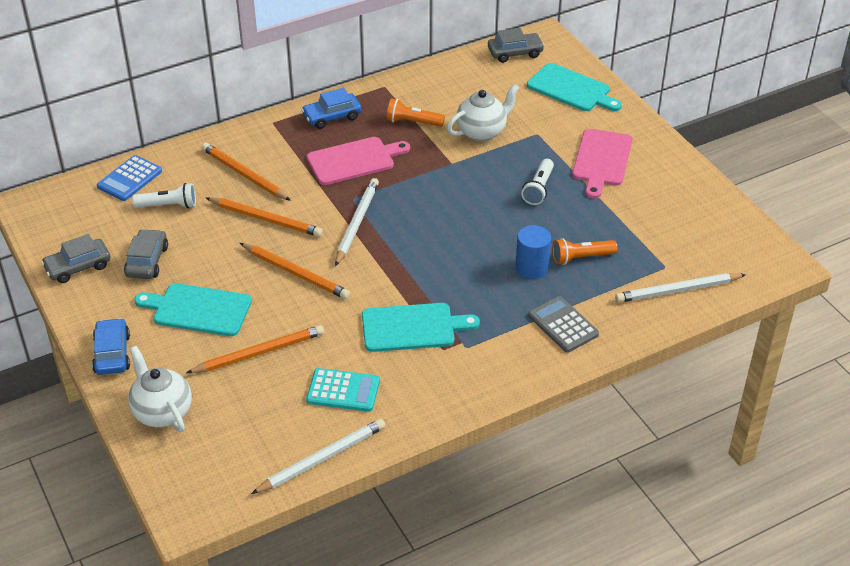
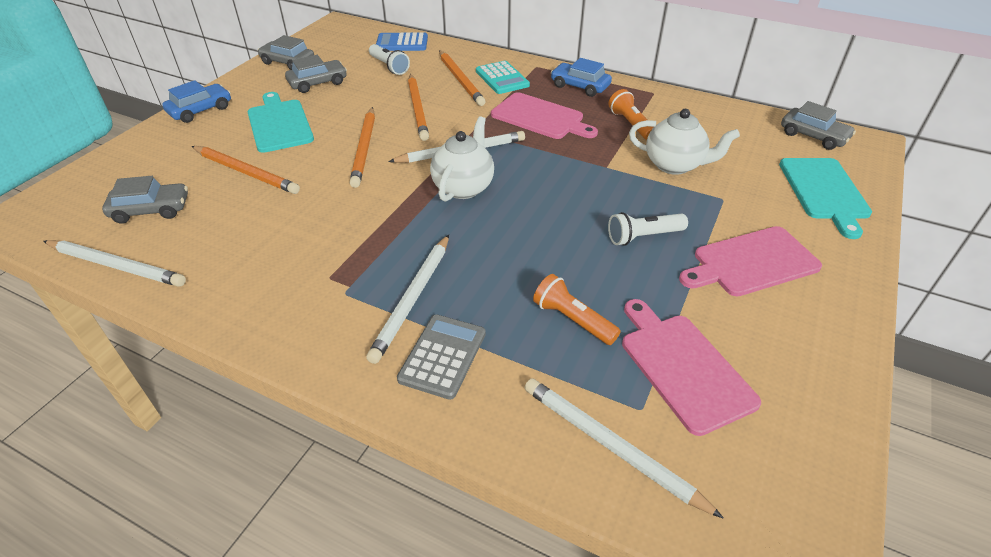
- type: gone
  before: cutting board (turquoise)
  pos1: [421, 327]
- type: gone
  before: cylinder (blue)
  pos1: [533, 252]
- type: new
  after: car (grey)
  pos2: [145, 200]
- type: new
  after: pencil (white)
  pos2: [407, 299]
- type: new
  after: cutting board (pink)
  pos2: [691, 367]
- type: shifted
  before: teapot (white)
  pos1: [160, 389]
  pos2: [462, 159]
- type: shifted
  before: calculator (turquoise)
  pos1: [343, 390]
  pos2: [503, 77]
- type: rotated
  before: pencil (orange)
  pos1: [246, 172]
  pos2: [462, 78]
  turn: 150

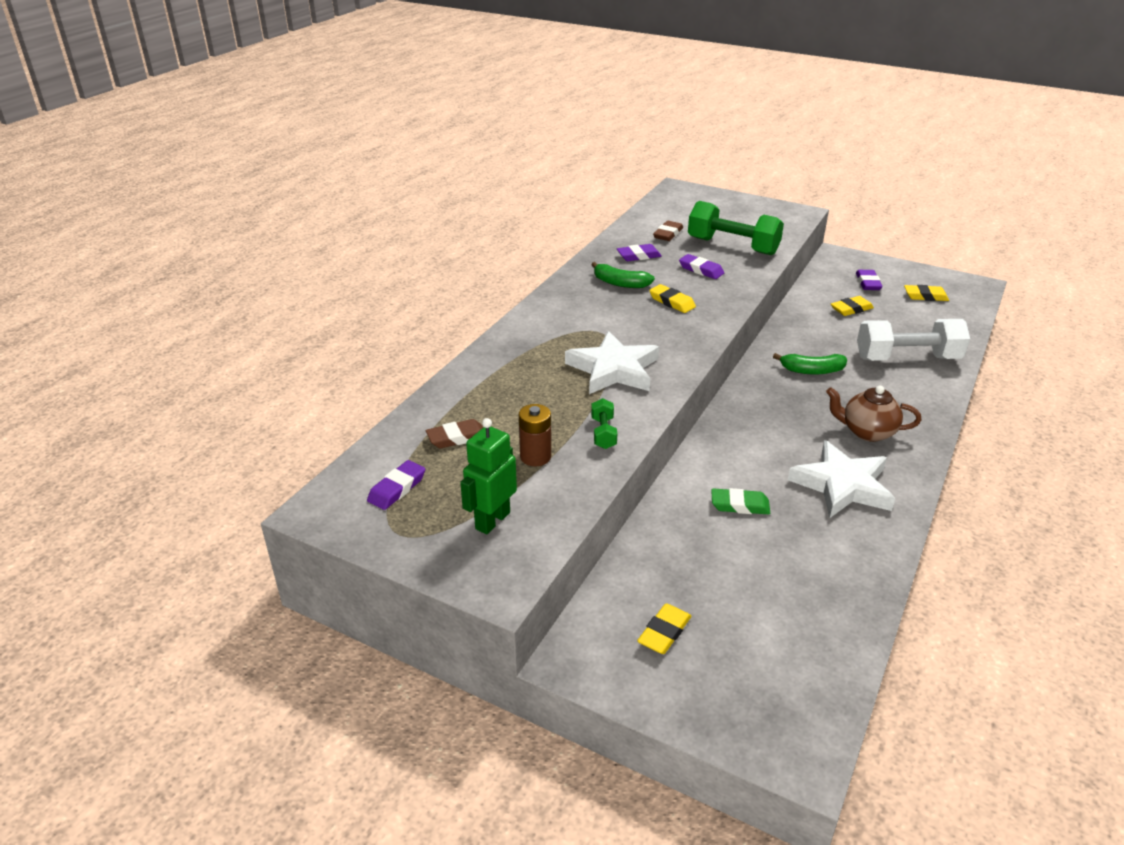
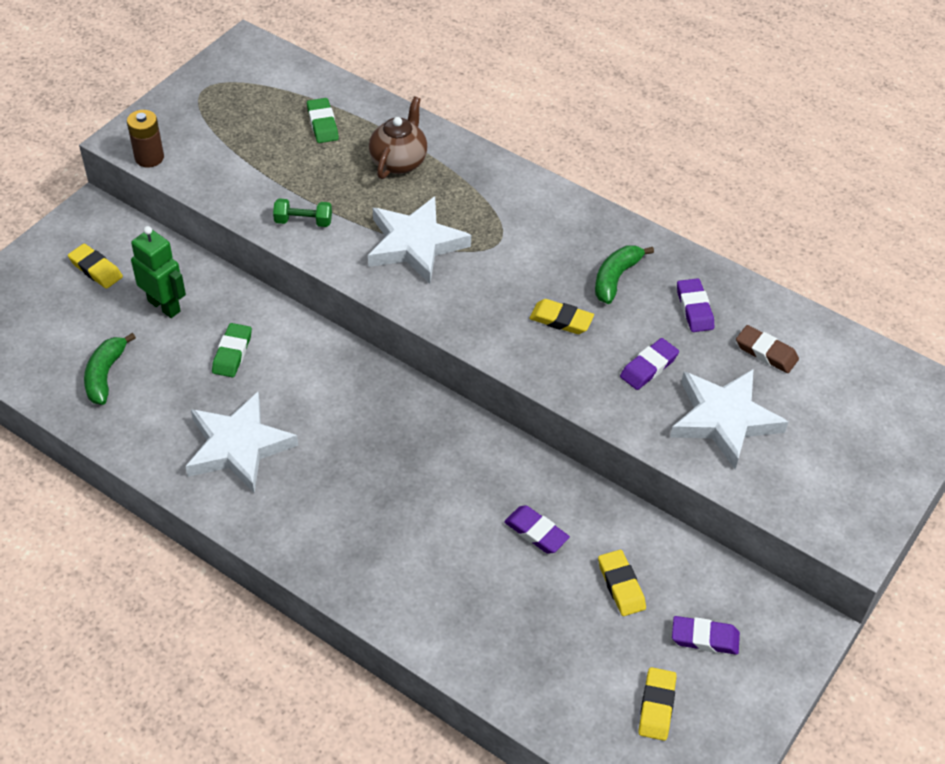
- type: gone
  before: dumbbell (white)
  pos1: [913, 340]
- type: shifted
  before: eraser (purple)
  pos1: [396, 485]
  pos2: [537, 529]
- type: shifted
  before: robot (green)
  pos1: [488, 476]
  pos2: [158, 272]
- type: shifted
  before: battery (brown)
  pos1: [535, 435]
  pos2: [145, 139]
- type: shifted
  before: banana (green)
  pos1: [810, 364]
  pos2: [110, 369]
- type: shifted
  before: teapot (brown)
  pos1: [873, 413]
  pos2: [398, 137]
- type: swapped
  before: dumbbell (green)
  after: star (white)
  pos1: [736, 228]
  pos2: [729, 419]
- type: repainted
  before: eraser (brown)
  after: eraser (green)
  pos1: [454, 433]
  pos2: [323, 120]
- type: rotated
  before: eraser (yellow)
  pos1: [672, 298]
  pos2: [561, 316]
  turn: 60

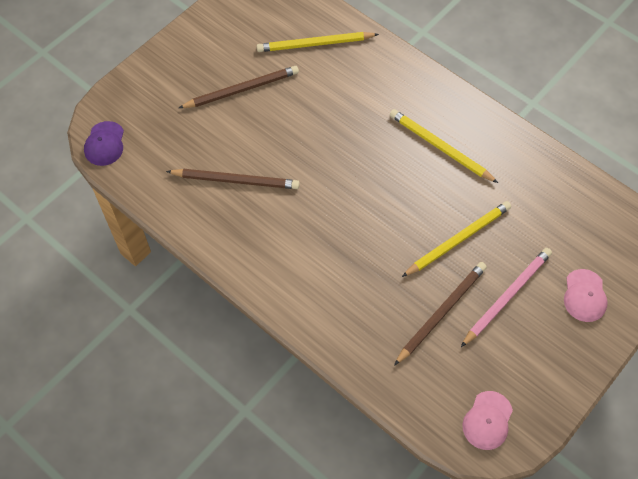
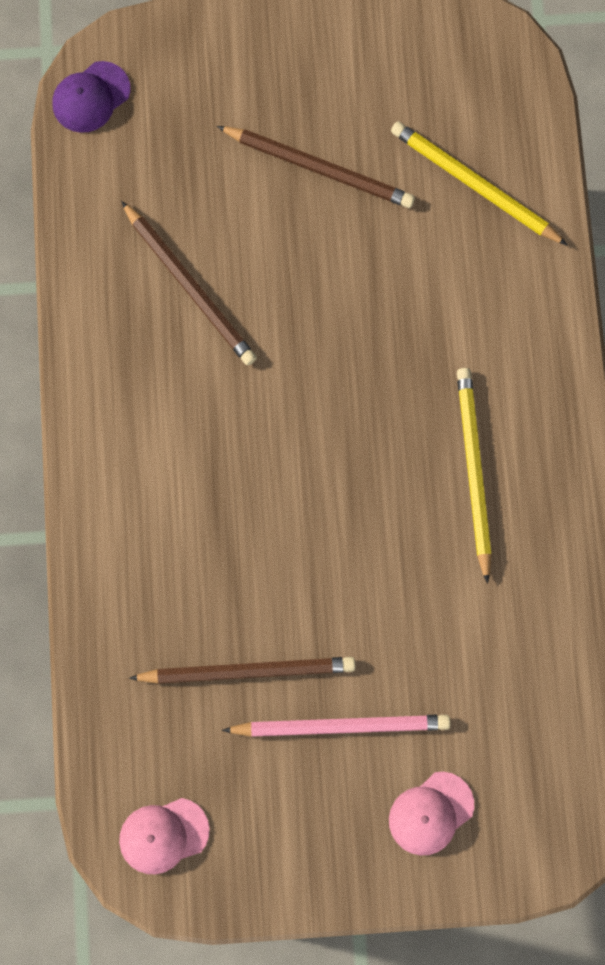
- type: gone
  before: pencil (yellow)
  pos1: [456, 239]

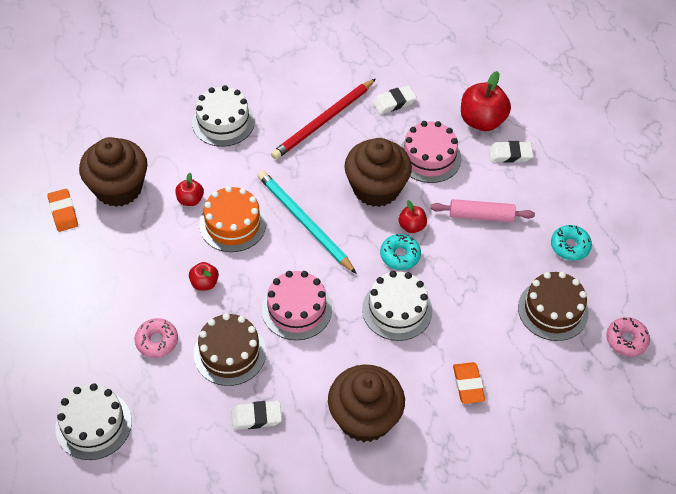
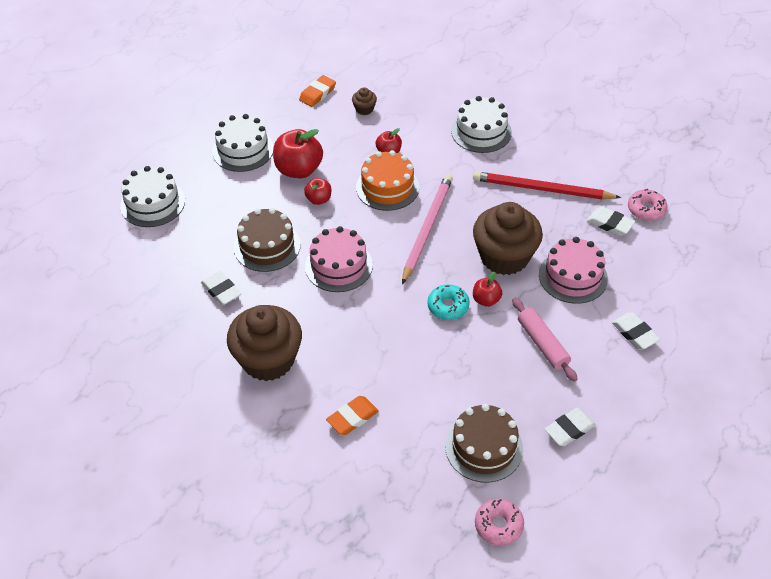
- type: shifted
  before: donut (pink)
  pos1: [156, 338]
  pos2: [648, 205]
- type: shifted
  before: cake (white)
  pos1: [397, 306]
  pos2: [243, 143]
- type: shifted
  before: apple (red)
  pos1: [486, 101]
  pos2: [298, 153]
- type: swapped
  before: donut (turquoise)
  after: eraser (white)
  pos1: [571, 243]
  pos2: [570, 427]
- type: repainted
  before: pencil (turquoise)
  after: pencil (pink)
  pos1: [307, 222]
  pos2: [427, 229]
- type: scaled
  before: cupcake (brown)
  pos1: [113, 172]
  pos2: [364, 101]
  scale: 0.42

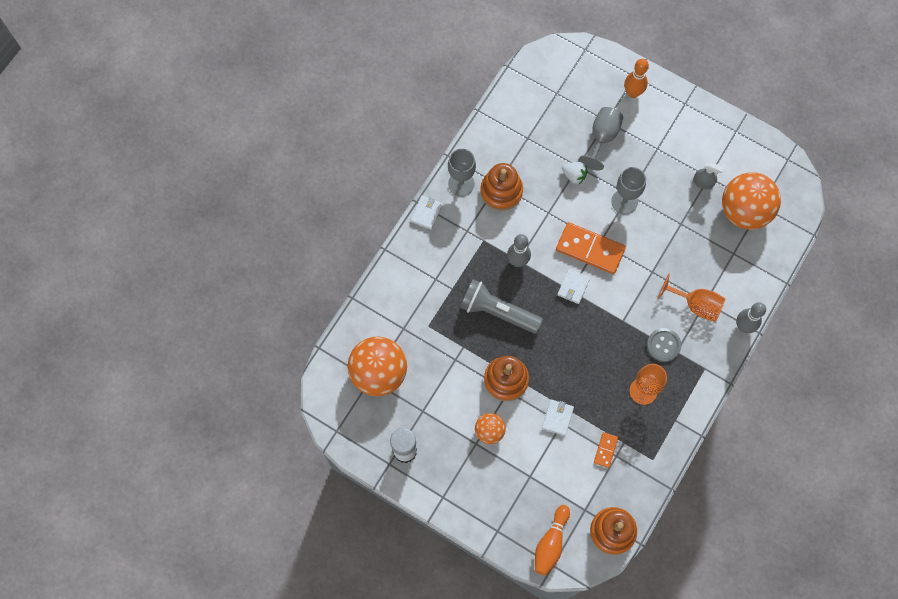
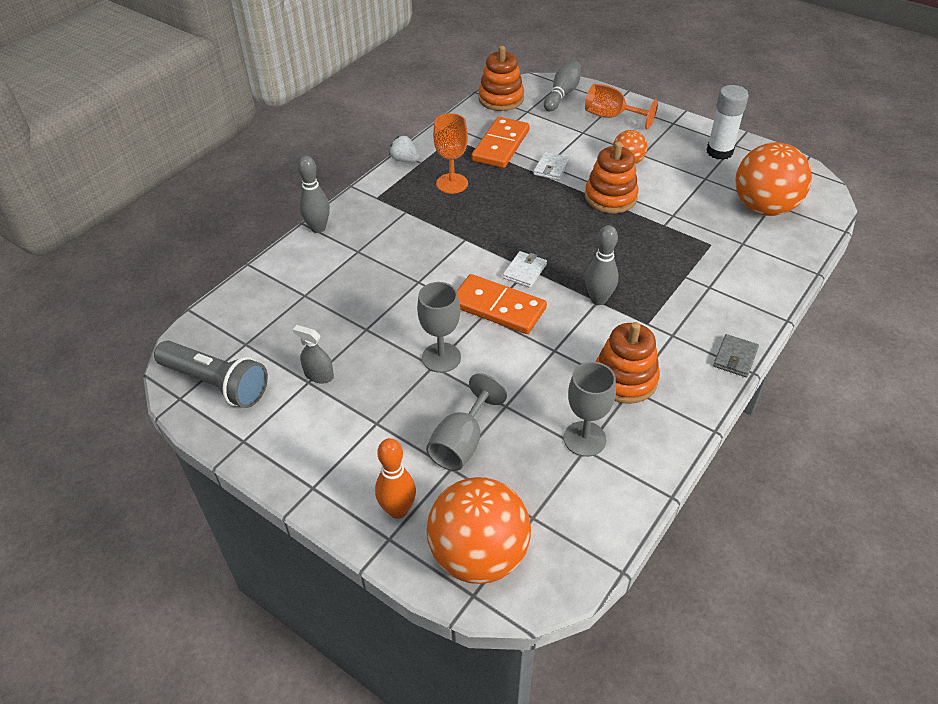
- type: gone
  before: button (grey)
  pos1: [664, 345]
- type: shifted
  before: goblet (grey)
  pos1: [462, 172]
  pos2: [590, 409]
- type: shifted
  before: flashlight (grey)
  pos1: [501, 306]
  pos2: [211, 374]
- type: shifted
  before: strawberry (white)
  pos1: [575, 173]
  pos2: [404, 148]
- type: shifted
  before: goblet (orange)
  pos1: [692, 297]
  pos2: [621, 107]
- type: shifted
  before: ball (orange)
  pos1: [751, 201]
  pos2: [479, 530]
- type: repainted
  before: wallet (white)
  after: wallet (grey)
  pos1: [427, 213]
  pos2: [736, 355]
- type: repainted
  before: bowling pin (orange)
  after: bowling pin (grey)
  pos1: [552, 540]
  pos2: [562, 86]
- type: scaled
  before: domino (orange)
  pos1: [606, 450]
  pos2: [501, 142]
  scale: 2.04

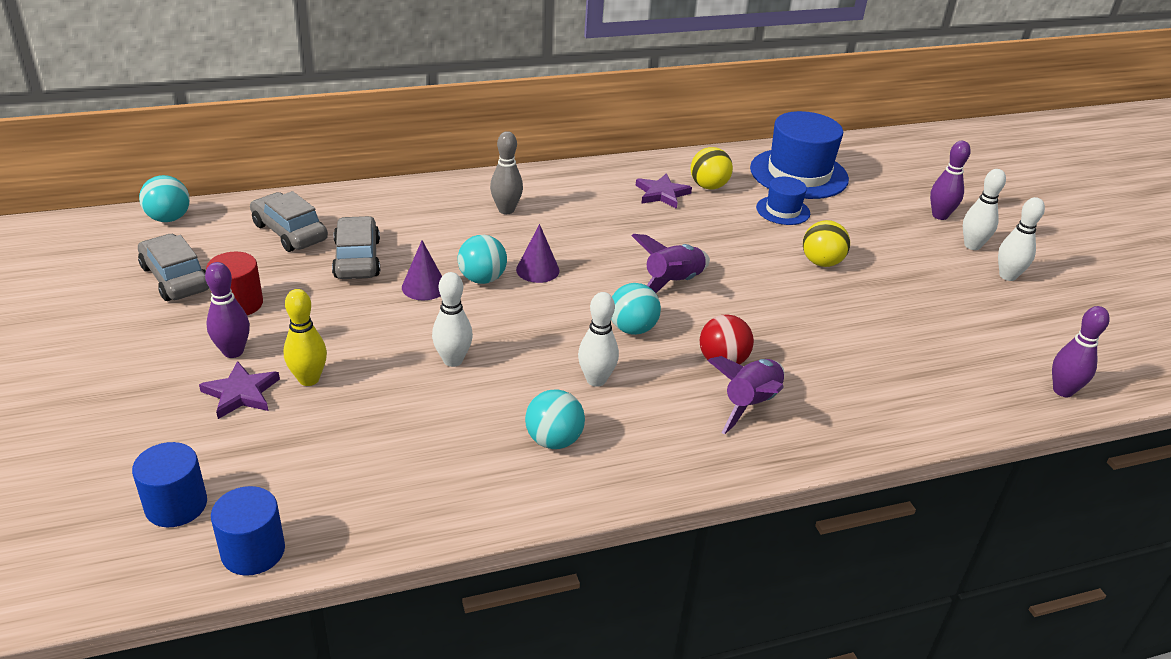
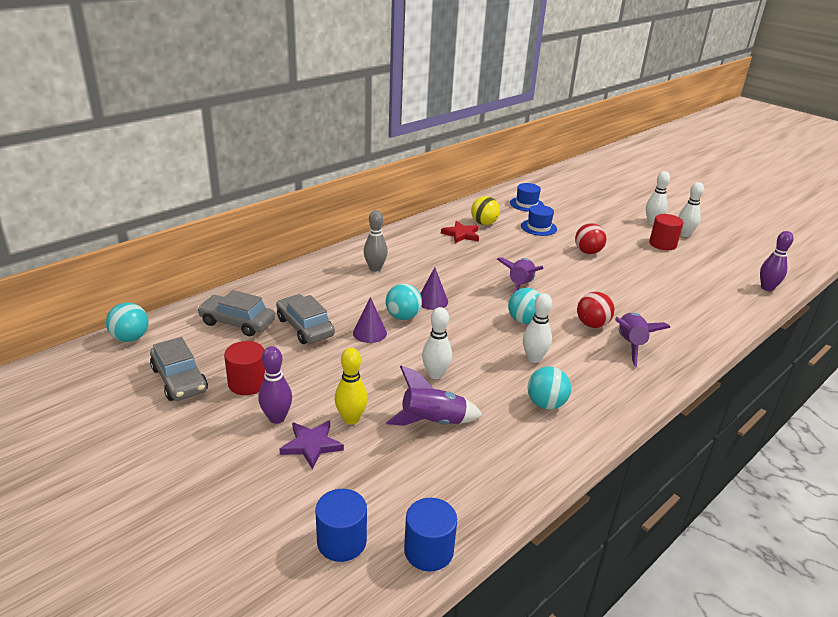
- type: gone
  before: bowling pin (purple)
  pos1: [950, 180]
- type: new
  after: rocket (purple)
  pos2: [434, 395]
- type: new
  after: cylinder (red)
  pos2: [666, 232]
- type: repainted
  before: star (purple)
  after: star (red)
  pos1: [664, 191]
  pos2: [460, 232]
- type: repainted
  before: ball (yellow)
  after: ball (red)
  pos1: [826, 243]
  pos2: [591, 238]
- type: rotated
  before: car (grey)
  pos1: [173, 267]
  pos2: [179, 369]
  turn: -150
- type: scaled
  before: hat (blue)
  pos1: [799, 155]
  pos2: [527, 197]
  scale: 0.52

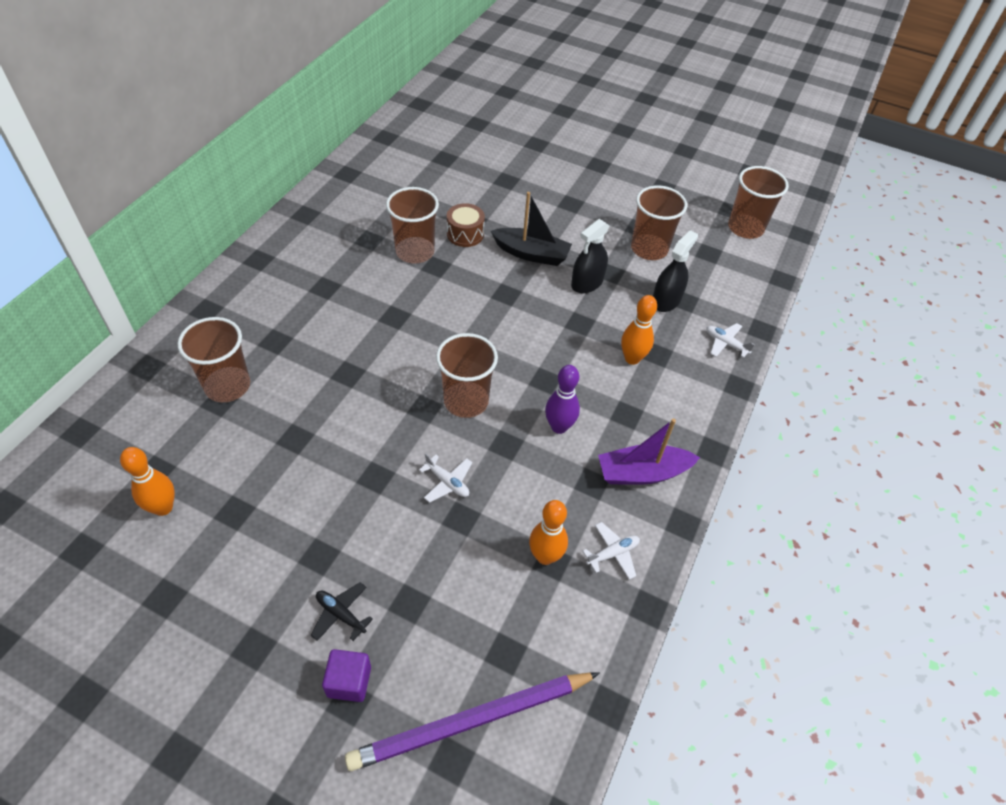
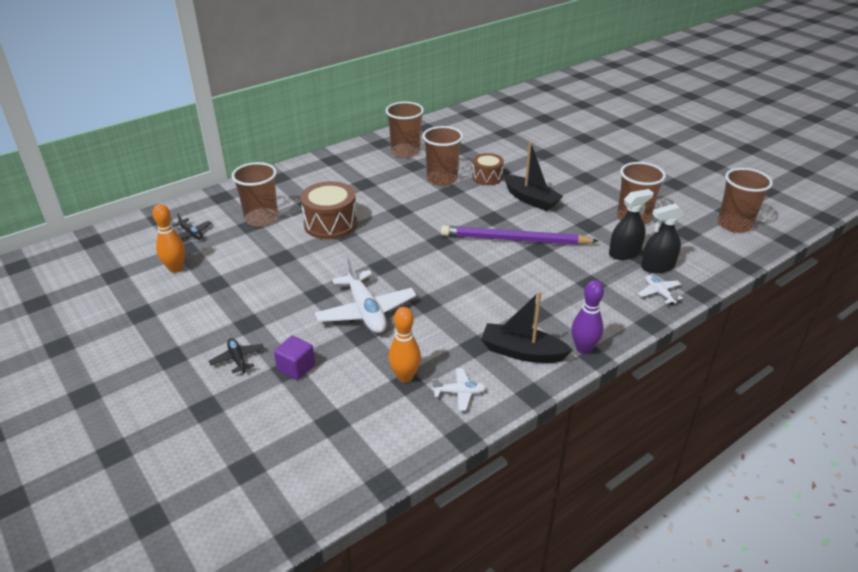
- type: gone
  before: bowling pin (orange)
  pos1: [639, 330]
- type: new
  after: plane (black)
  pos2: [192, 226]
- type: new
  after: drum (brown)
  pos2: [328, 210]
- type: shifted
  before: cube (purple)
  pos1: [346, 675]
  pos2: [294, 358]
- type: shifted
  before: pencil (purple)
  pos1: [472, 721]
  pos2: [519, 235]
- type: shifted
  before: cup (brown)
  pos1: [467, 375]
  pos2: [405, 129]
- type: shifted
  before: bowling pin (purple)
  pos1: [562, 399]
  pos2: [588, 317]
- type: shifted
  before: spray bottle (black)
  pos1: [590, 256]
  pos2: [662, 238]
- type: repainted
  before: boat (purple)
  after: boat (black)
  pos1: [649, 452]
  pos2: [527, 327]
- type: scaled
  before: plane (white)
  pos1: [445, 478]
  pos2: [365, 294]
  scale: 2.03

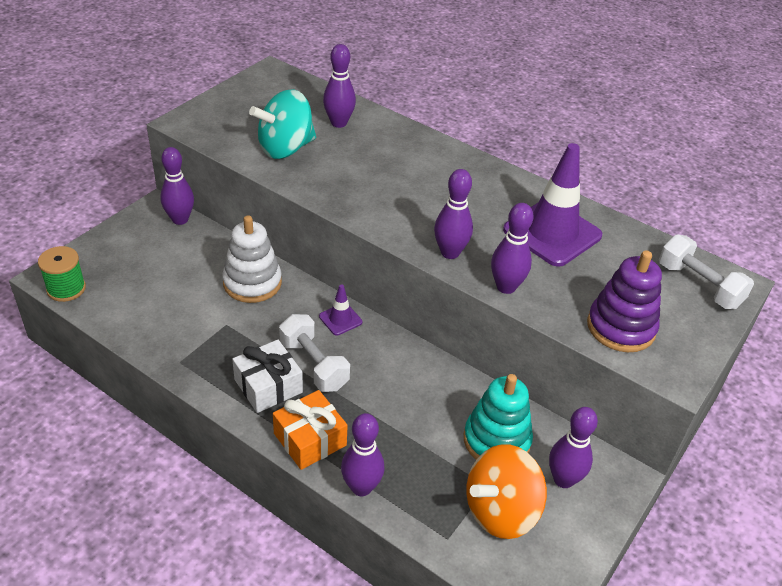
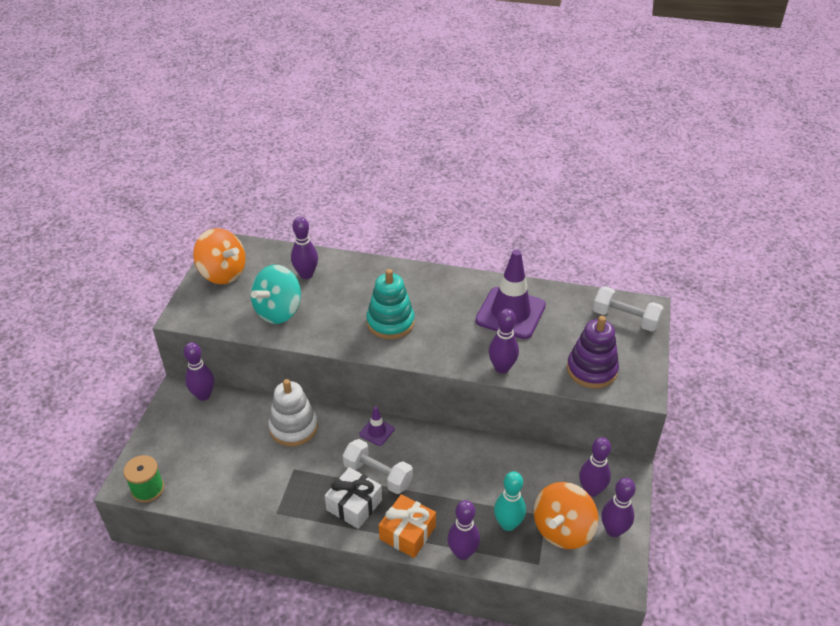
- type: new
  after: spinning top (orange)
  pos2: [219, 256]
- type: new
  after: bowling pin (turquoise)
  pos2: [510, 501]
- type: shifted
  before: bowling pin (purple)
  pos1: [453, 214]
  pos2: [618, 507]
- type: shifted
  before: stacking toy (turquoise)
  pos1: [498, 417]
  pos2: [390, 304]

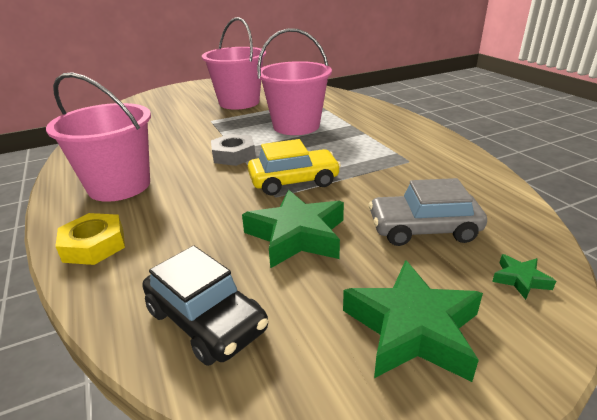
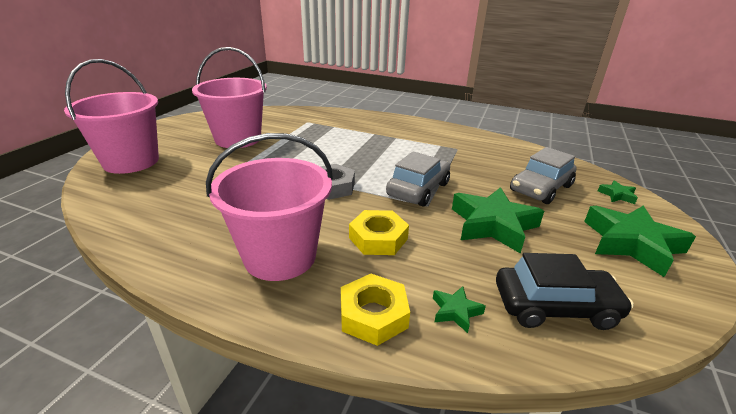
- type: new
  after: nut (yellow)
  pos2: [379, 232]
- type: new
  after: star (green)
  pos2: [459, 309]
- type: shifted
  before: bucket (pink)
  pos1: [294, 81]
  pos2: [111, 116]
- type: repainted
  before: car (yellow)
  after: car (grey)
  pos1: [294, 167]
  pos2: [418, 178]

